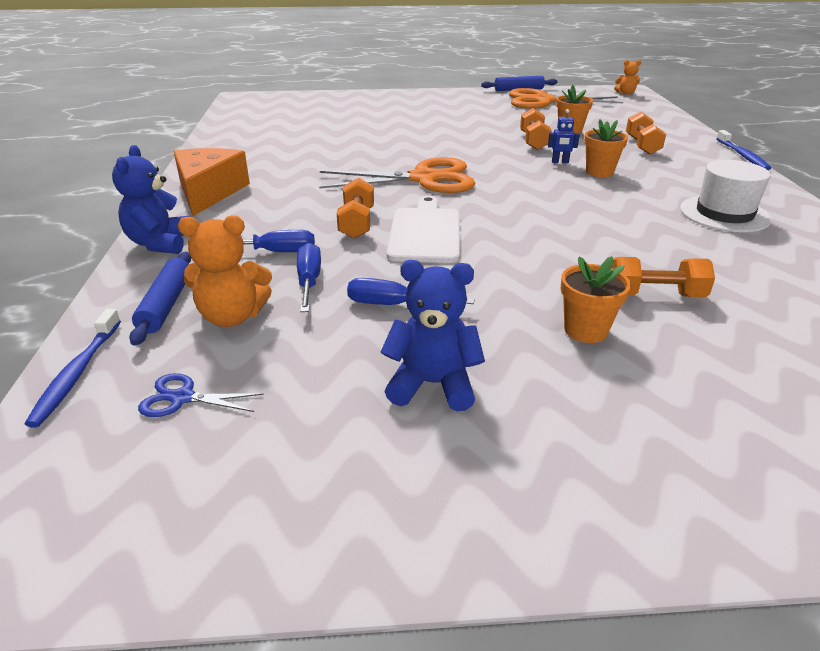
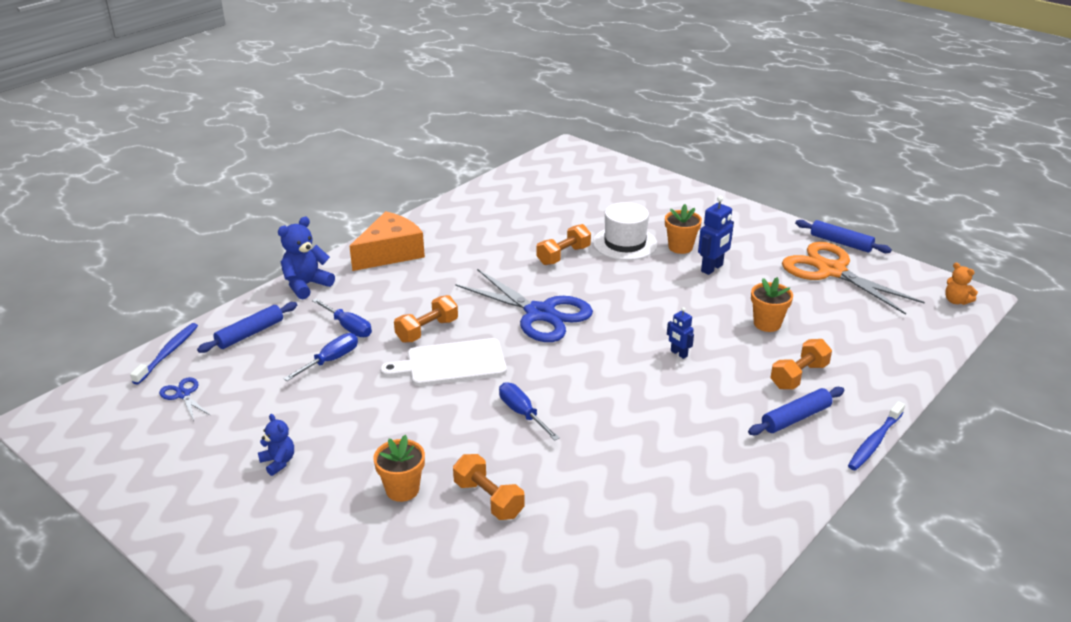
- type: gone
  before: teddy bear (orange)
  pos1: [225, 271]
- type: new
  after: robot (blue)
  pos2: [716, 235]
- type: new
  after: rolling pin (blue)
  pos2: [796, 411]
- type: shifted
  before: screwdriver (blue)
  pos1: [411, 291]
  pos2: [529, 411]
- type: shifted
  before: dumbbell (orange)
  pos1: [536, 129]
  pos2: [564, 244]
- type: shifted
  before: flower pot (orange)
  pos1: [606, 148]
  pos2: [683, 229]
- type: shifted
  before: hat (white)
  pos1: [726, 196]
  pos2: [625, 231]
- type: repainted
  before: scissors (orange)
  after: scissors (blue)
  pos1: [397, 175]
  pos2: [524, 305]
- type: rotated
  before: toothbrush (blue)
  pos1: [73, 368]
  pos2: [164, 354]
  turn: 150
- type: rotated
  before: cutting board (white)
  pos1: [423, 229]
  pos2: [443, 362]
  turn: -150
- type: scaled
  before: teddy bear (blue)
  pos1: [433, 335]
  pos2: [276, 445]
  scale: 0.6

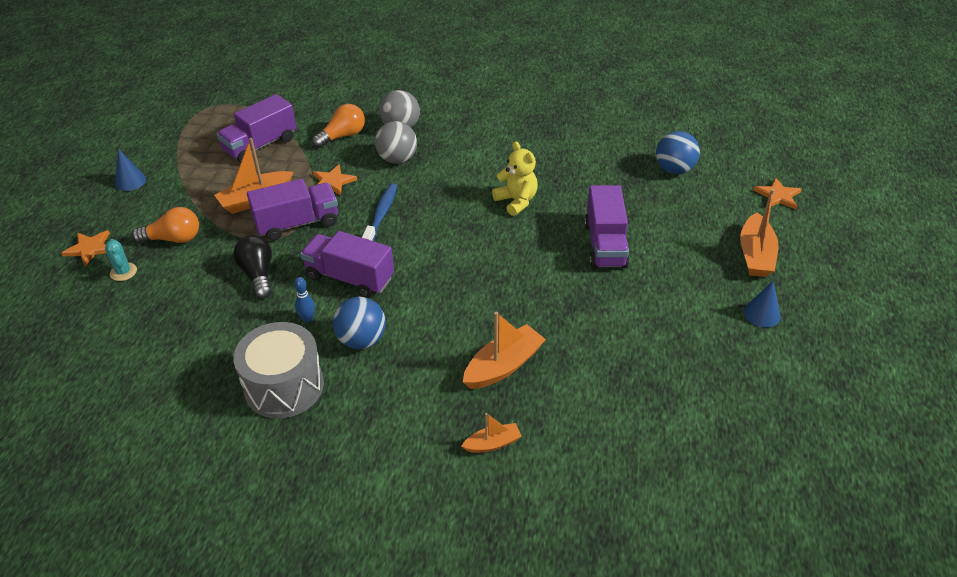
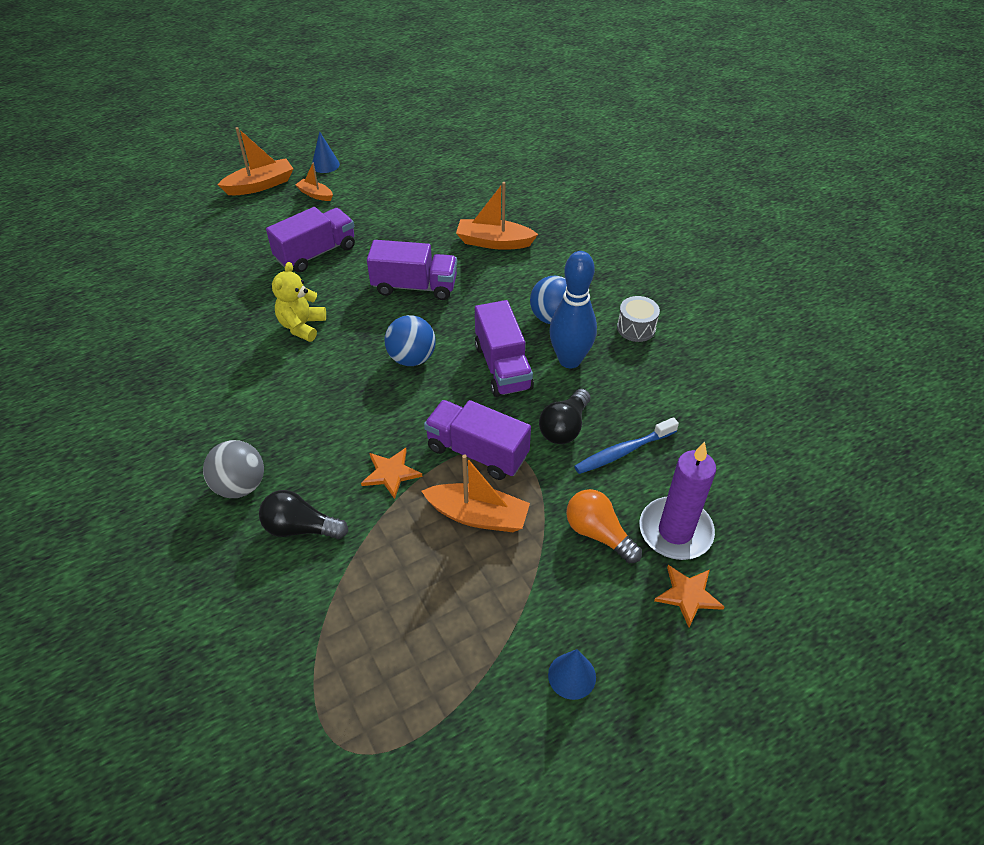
- type: gone
  before: ball (grey)
  pos1: [396, 142]
- type: gone
  before: star (orange)
  pos1: [777, 193]
- type: shifted
  before: truck (purple)
  pos1: [256, 128]
  pos2: [412, 270]
- type: shifted
  before: toothbrush (blue)
  pos1: [379, 212]
  pos2: [626, 445]
- type: shifted
  before: boat (orange)
  pos1: [491, 433]
  pos2: [314, 181]
- type: shifted
  before: ball (blue)
  pos1: [678, 152]
  pos2: [410, 340]
- type: swapped
  before: cactus (turquoise)
  after: candle (purple)
  pos1: [121, 260]
  pos2: [678, 501]
- type: repainted
  before: light bulb (orange)
  after: light bulb (black)
  pos1: [338, 126]
  pos2: [303, 514]
- type: scaled
  before: drum (grey)
  pos1: [278, 370]
  pos2: [638, 319]
  scale: 0.55
- type: scaled
  before: bowling pin (blue)
  pos1: [304, 300]
  pos2: [573, 309]
  scale: 2.36

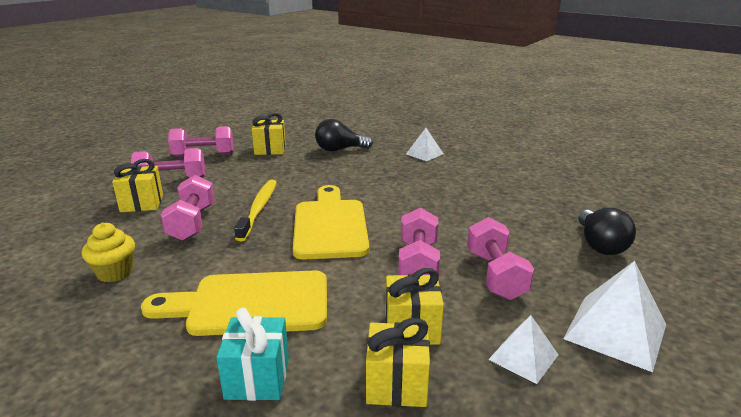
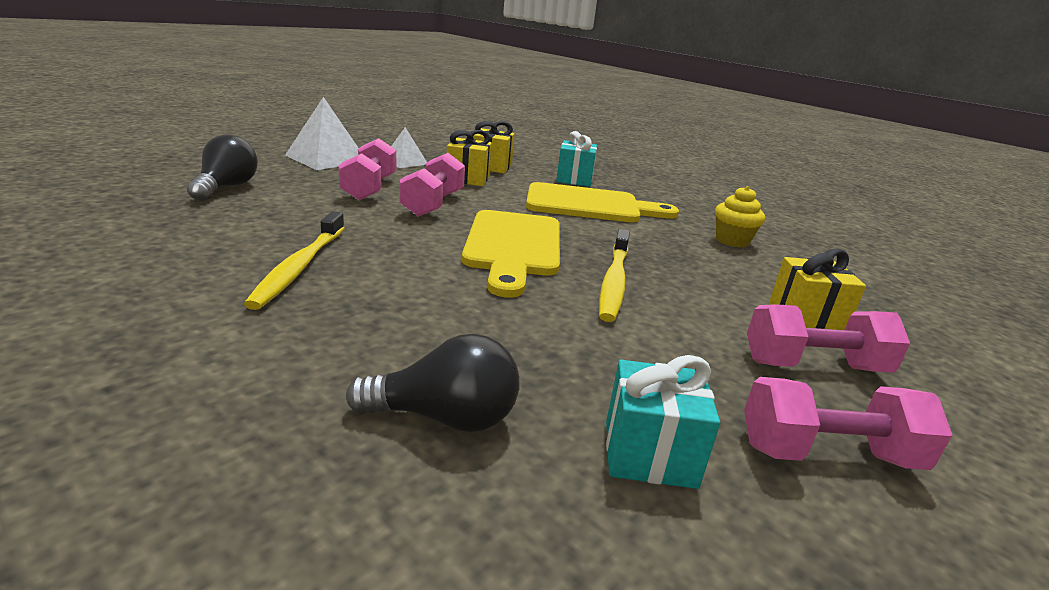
- type: gone
  before: dumbbell (pink)
  pos1: [188, 208]
- type: gone
  before: pyramid (white)
  pos1: [424, 144]
- type: new
  after: toothbrush (yellow)
  pos2: [294, 260]
- type: repainted
  before: gift (yellow)
  after: gift (turquoise)
  pos1: [269, 134]
  pos2: [663, 422]

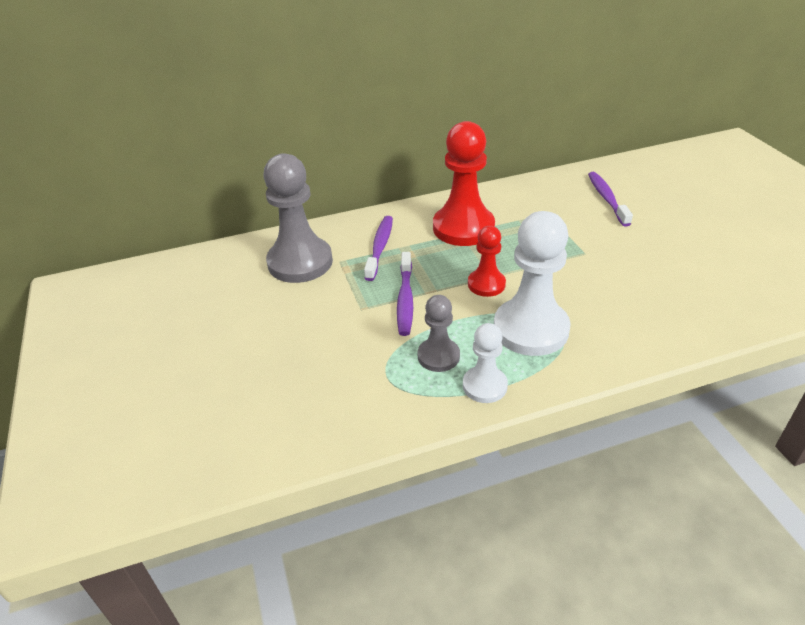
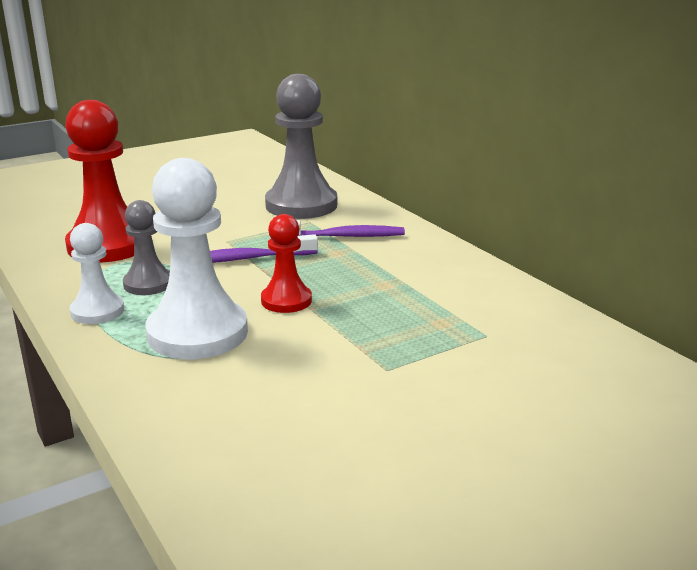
- type: gone
  before: toothbrush (purple)
  pos1: [610, 199]
- type: shifted
  before: pawn (red)
  pos1: [464, 183]
  pos2: [99, 181]

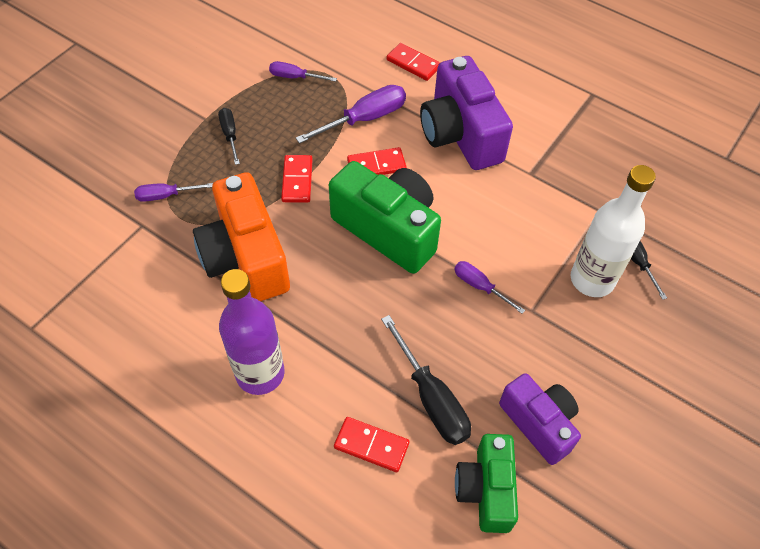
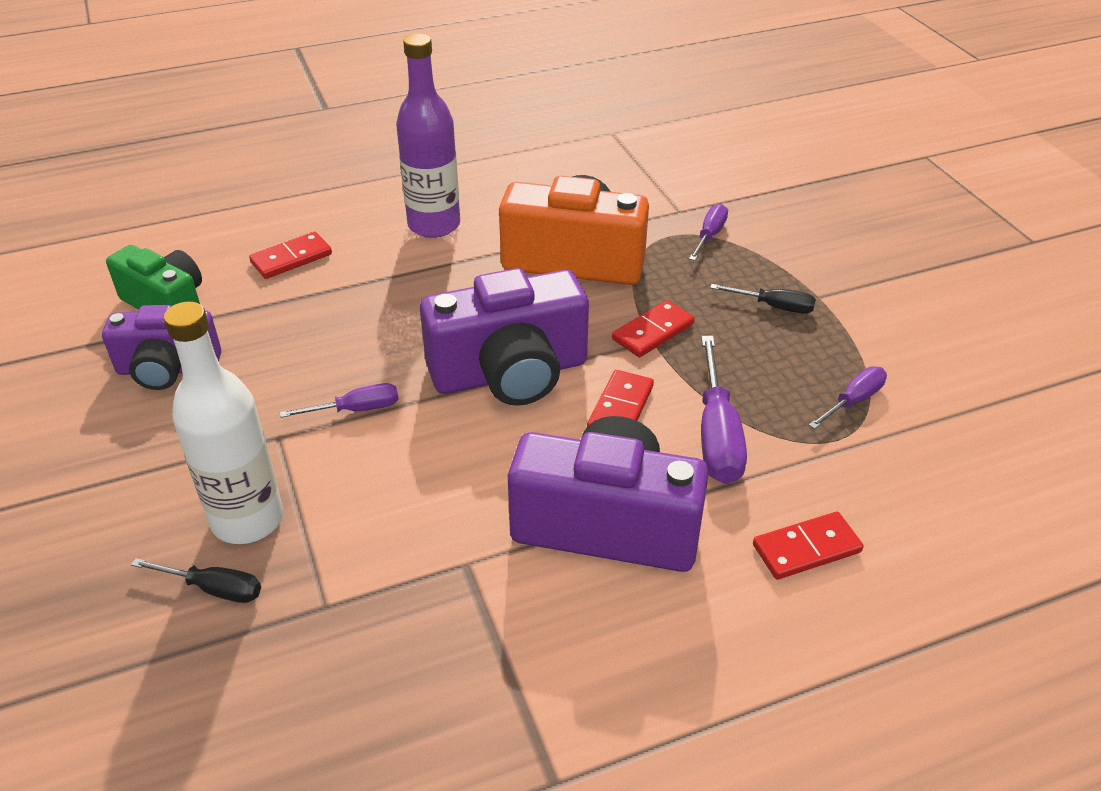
- type: gone
  before: screwdriver (black)
  pos1: [426, 380]
- type: repainted
  before: camera (green)
  after: camera (purple)
  pos1: [385, 217]
  pos2: [504, 337]
- type: rotated
  before: domino (red)
  pos1: [297, 179]
  pos2: [653, 328]
  turn: -75

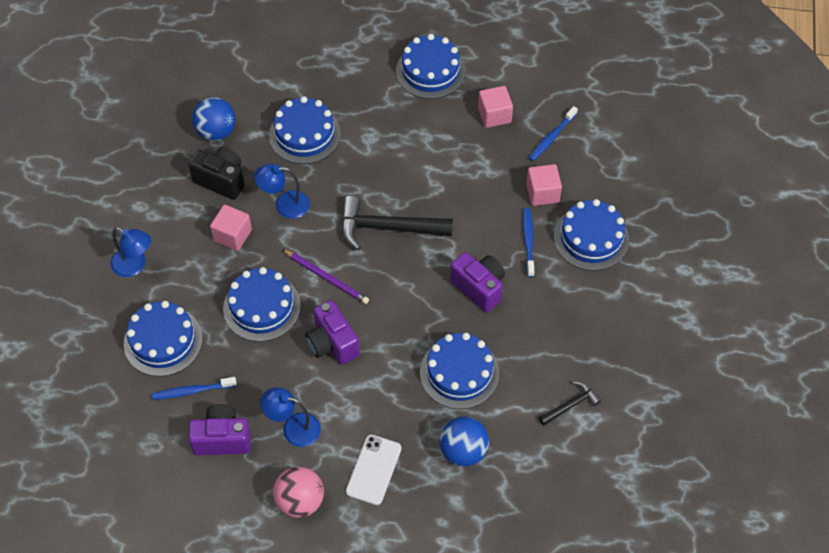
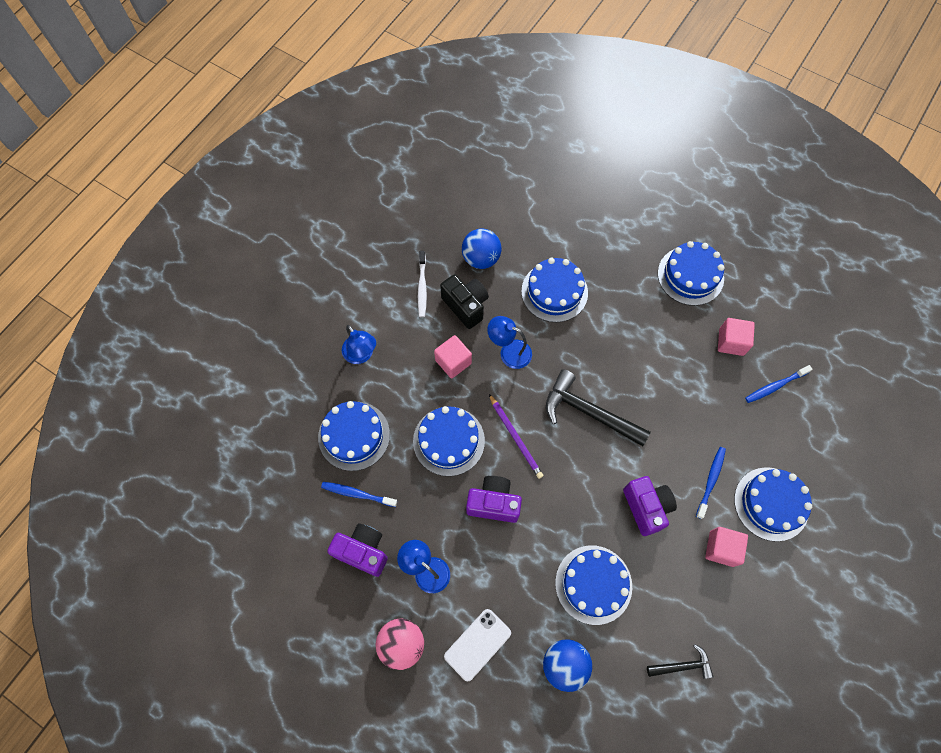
- type: new
  after: toothbrush (white)
  pos2: [422, 284]
- type: shifted
  before: cube (pink)
  pos1: [544, 185]
  pos2: [726, 547]
- type: rotated
  before: camera (purple)
  pos1: [332, 332]
  pos2: [494, 499]
  turn: 105

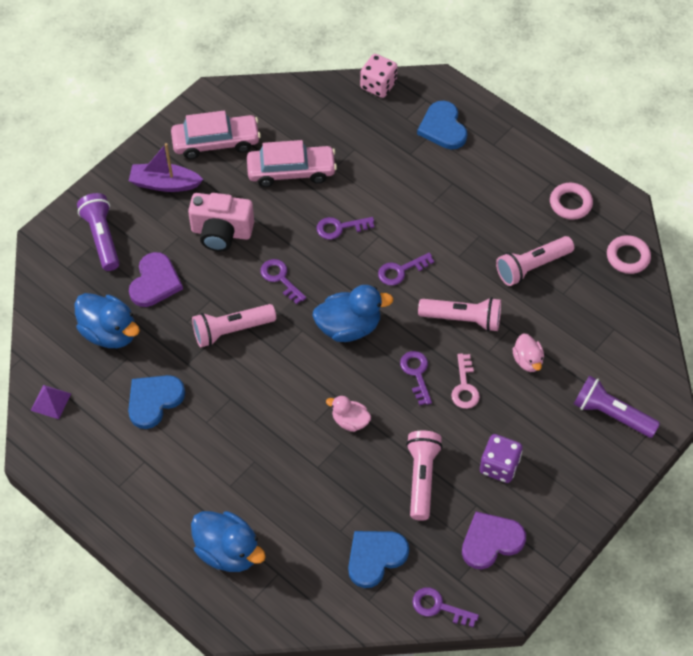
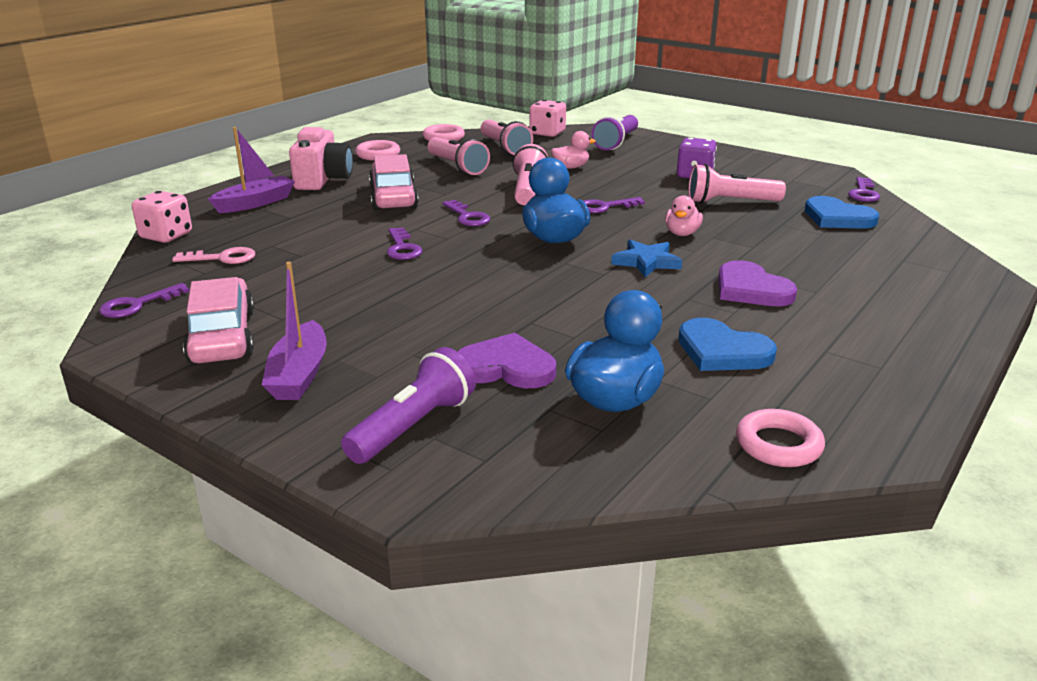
- type: gone
  before: duck (blue)
  pos1: [228, 541]
- type: new
  after: dice (pink)
  pos2: [547, 118]
- type: new
  after: star (blue)
  pos2: [646, 258]
- type: shifted
  before: camera (pink)
  pos1: [221, 222]
  pos2: [321, 158]
- type: shifted
  before: flashlight (pink)
  pos1: [234, 326]
  pos2: [507, 137]
- type: shifted
  before: car (pink)
  pos1: [292, 163]
  pos2: [394, 182]
- type: shifted
  before: key (purple)
  pos1: [283, 281]
  pos2: [144, 300]
- type: shifted
  before: key (pink)
  pos1: [465, 381]
  pos2: [213, 255]
- type: shifted
  before: heart (purple)
  pos1: [494, 540]
  pos2: [757, 283]
- type: swapped
  before: pyramid (purple)
  after: ring (pink)
  pos1: [51, 402]
  pos2: [780, 438]
- type: swapped
  before: heart (blue)
  after: boat (purple)
  pos1: [442, 125]
  pos2: [251, 170]
- type: rotated
  before: flashlight (purple)
  pos1: [98, 232]
  pos2: [408, 405]
  turn: 150

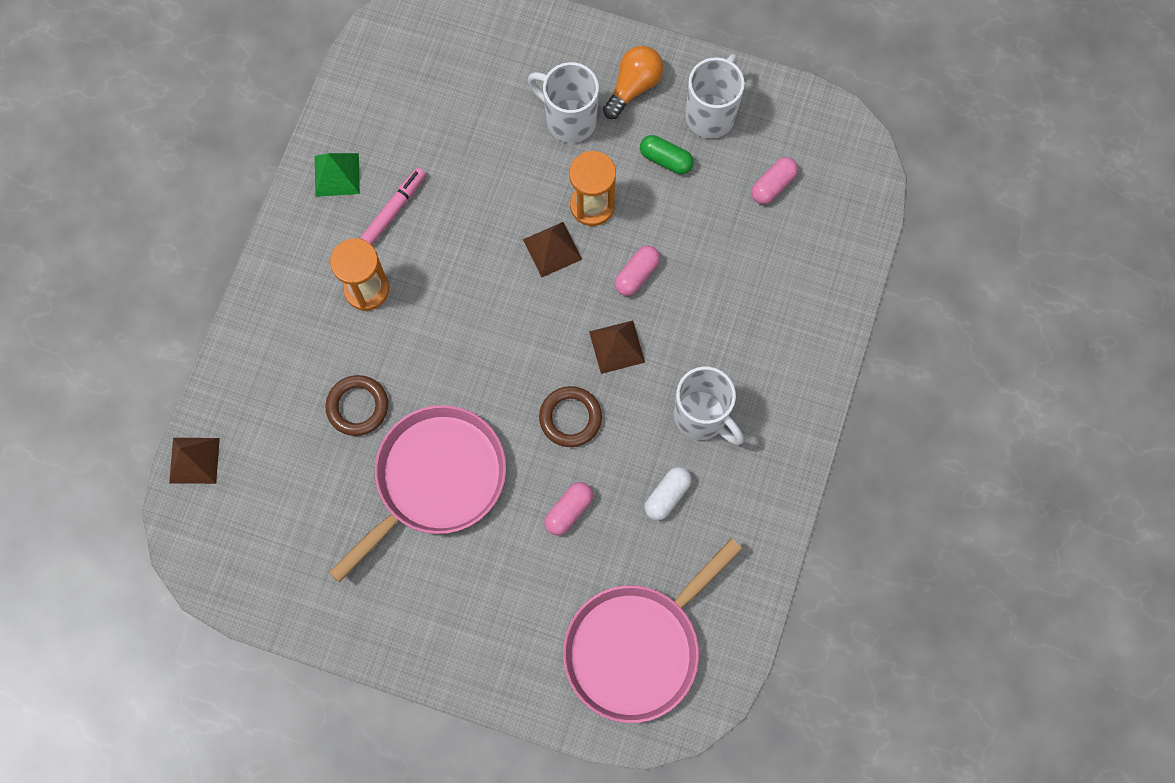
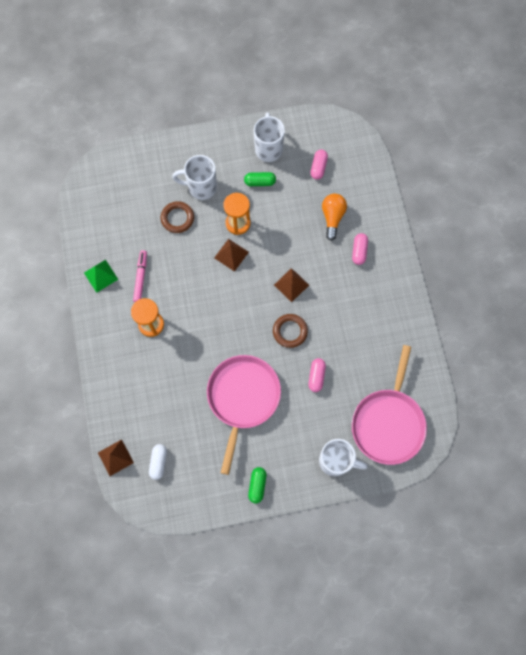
- type: new
  after: capsule (green)
  pos2: [257, 485]
- type: shifted
  before: ring (brown)
  pos1: [357, 405]
  pos2: [177, 217]
- type: shifted
  before: light bulb (orange)
  pos1: [633, 82]
  pos2: [334, 217]
- type: shifted
  before: capsule (pink)
  pos1: [637, 271]
  pos2: [360, 249]
- type: shifted
  before: capsule (white)
  pos1: [668, 494]
  pos2: [158, 462]
- type: shifted
  before: mug (white)
  pos1: [709, 406]
  pos2: [343, 458]

